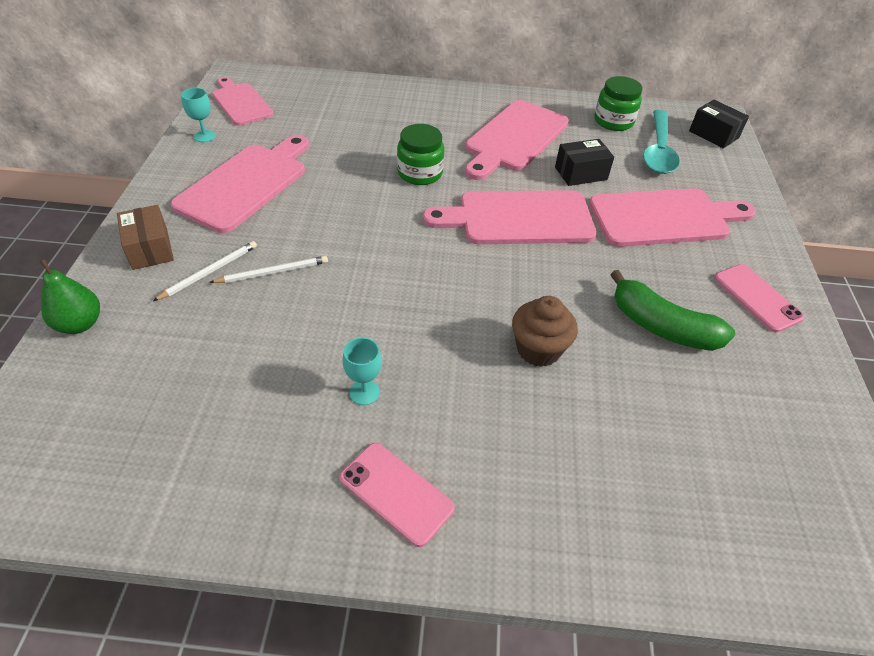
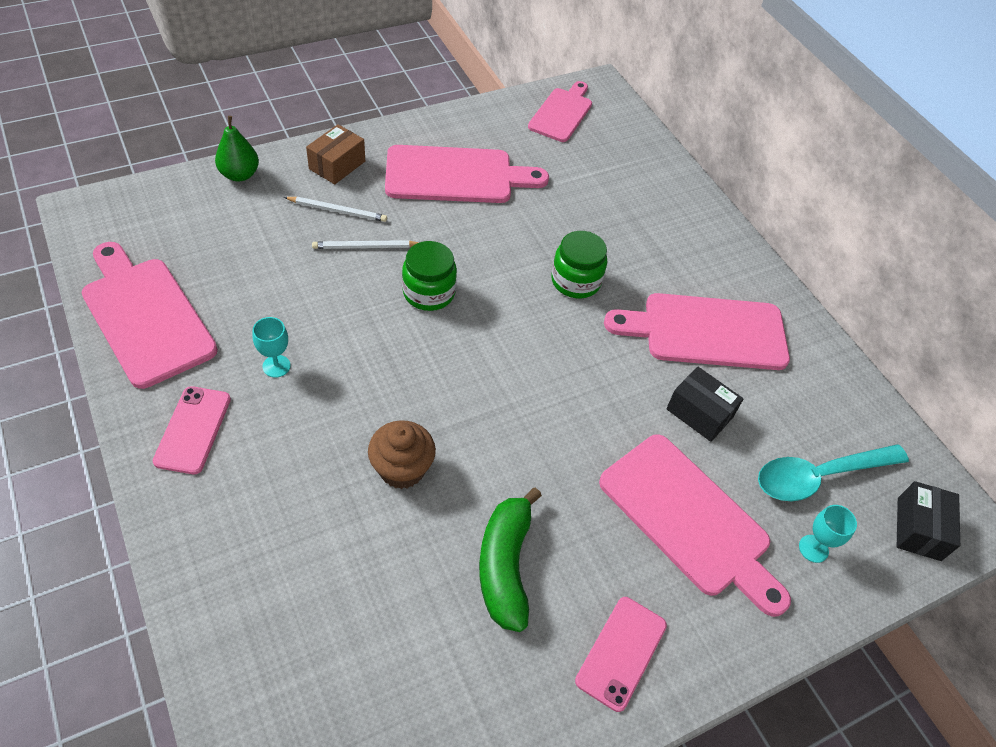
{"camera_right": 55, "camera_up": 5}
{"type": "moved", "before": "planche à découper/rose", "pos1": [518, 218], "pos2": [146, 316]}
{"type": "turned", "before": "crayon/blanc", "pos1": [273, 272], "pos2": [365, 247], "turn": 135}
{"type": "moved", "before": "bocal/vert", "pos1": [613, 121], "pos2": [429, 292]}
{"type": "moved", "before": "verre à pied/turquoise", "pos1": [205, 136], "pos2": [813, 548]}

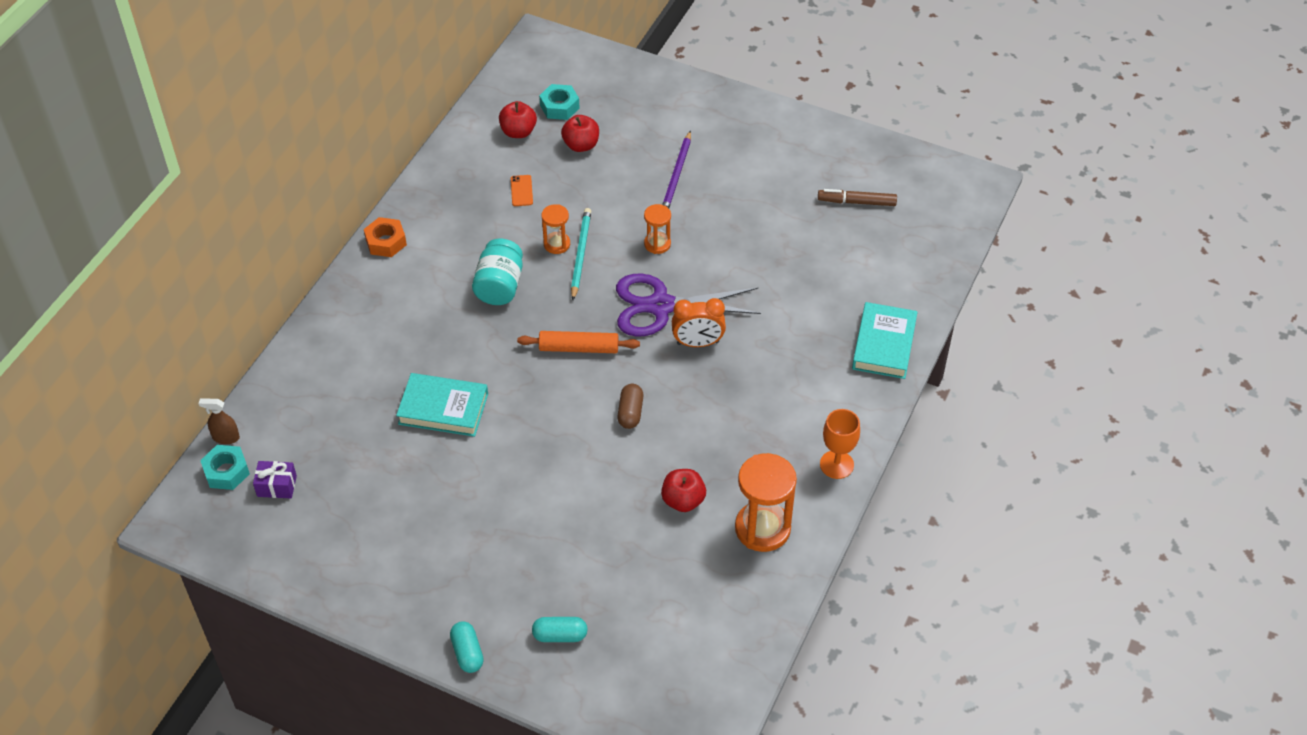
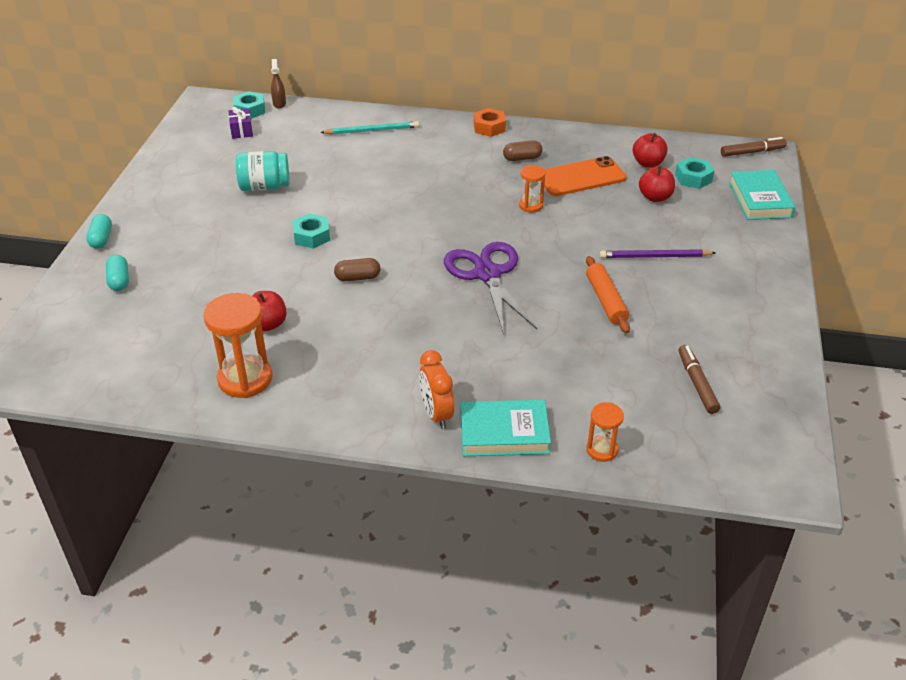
{"camera_right": 75, "camera_up": -10}
{"type": "turned", "before": "gélule/turquoise", "pos1": [467, 653], "pos2": [101, 239], "turn": -60}
{"type": "moved", "before": "bocal/turquoise", "pos1": [499, 286], "pos2": [264, 186]}
{"type": "added", "after": "écrou/turquoise", "pos2": [311, 236]}
{"type": "moved", "before": "crayon/turquoise", "pos1": [580, 254], "pos2": [372, 130]}
{"type": "moved", "before": "réveil/orange", "pos1": [698, 343], "pos2": [436, 414]}
{"type": "added", "after": "gélule/marron", "pos2": [522, 158]}
{"type": "resized", "before": "téléphone/orange", "pos1": [521, 191], "pos2": [581, 177], "scale": 2.3}
{"type": "moved", "before": "rouleau à pâtisserie/orange", "pos1": [579, 348], "pos2": [606, 300]}
{"type": "moved", "before": "sablier/orange", "pos1": [657, 244], "pos2": [602, 450]}
{"type": "added", "after": "feutre/marron", "pos2": [752, 152]}
{"type": "moved", "before": "livre/turquoise", "pos1": [443, 409], "pos2": [760, 199]}
{"type": "removed", "before": "verre à pied/orange", "pos1": [836, 464]}

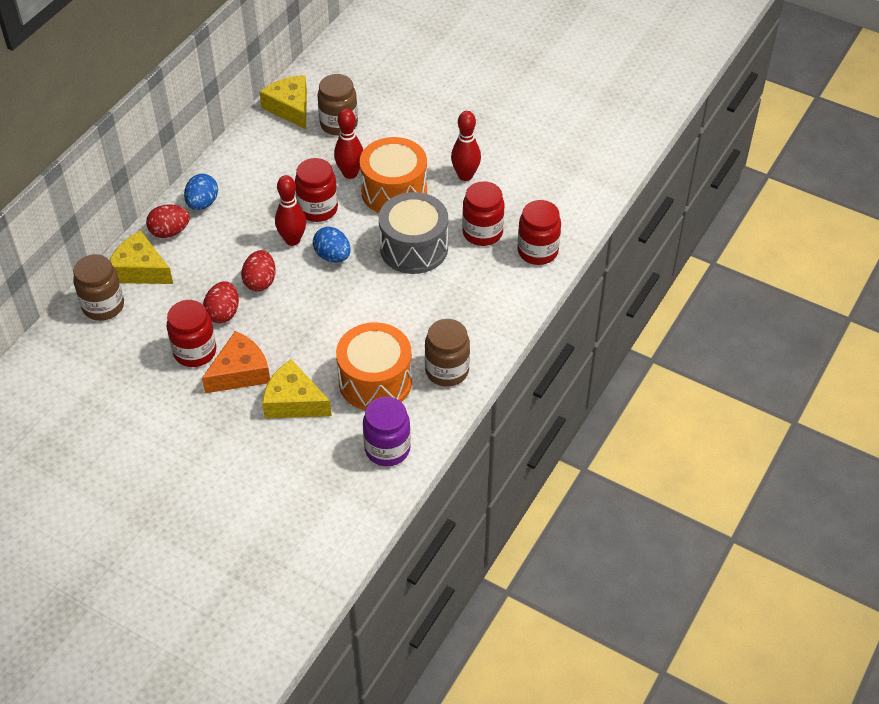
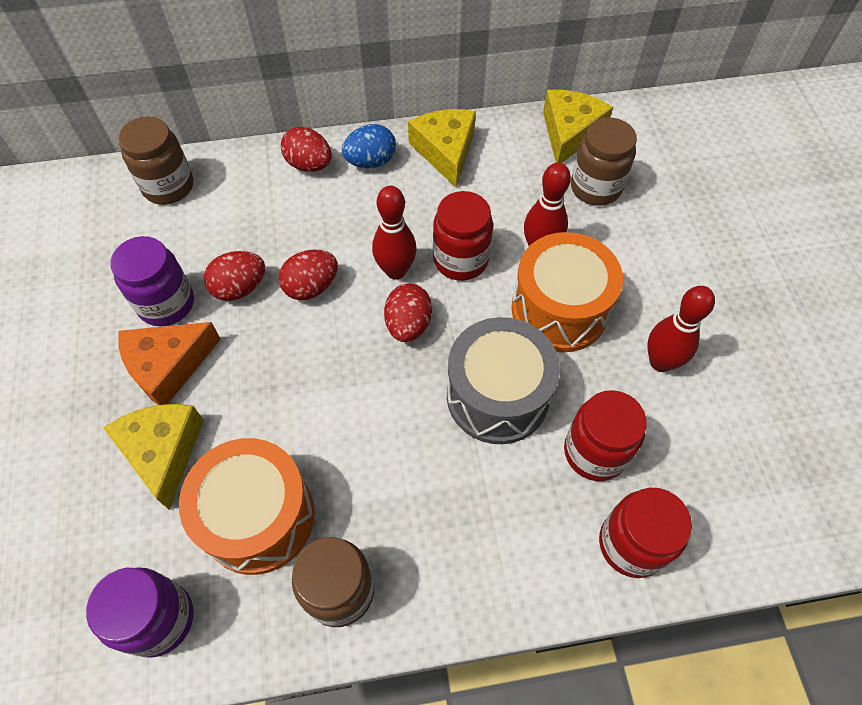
{"camera_right": 50, "camera_up": 10}
{"type": "recoloured", "before": "bocal/rouge", "after": "bocal/violet", "pos1": [195, 352], "pos2": [166, 304]}
{"type": "turned", "before": "fromage/orange", "pos1": [240, 372], "pos2": [168, 366], "turn": 135}
{"type": "recoloured", "before": "œuf/bleu", "after": "œuf/rouge", "pos1": [333, 256], "pos2": [408, 325]}
{"type": "moved", "before": "fromage/jaune", "pos1": [140, 269], "pos2": [445, 151]}

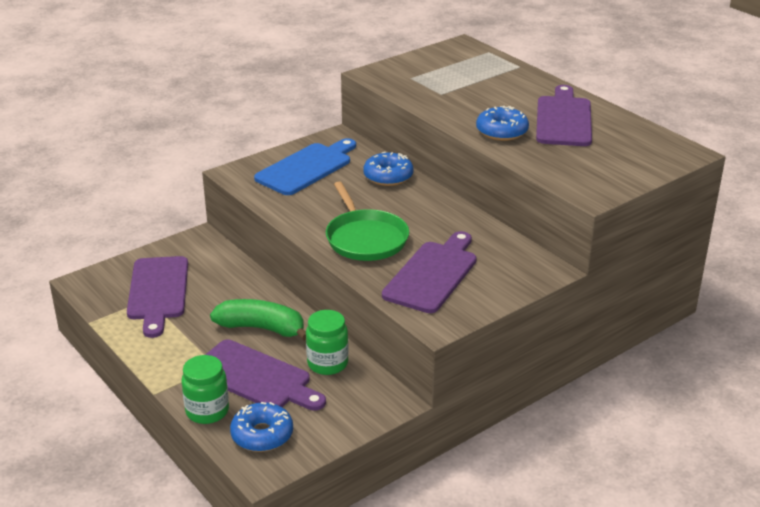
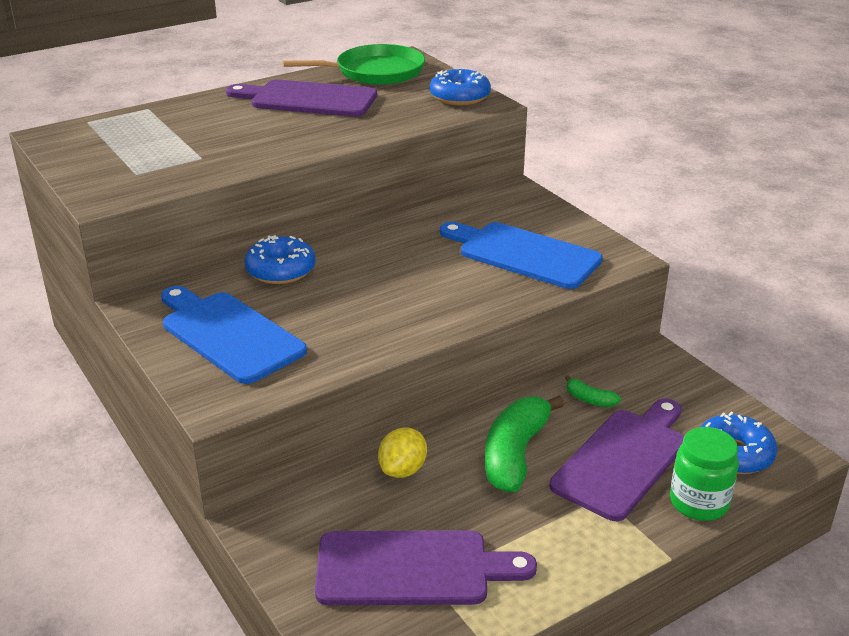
{"camera_right": -85, "camera_up": 0}
{"type": "moved", "before": "poêle/vert", "pos1": [365, 238], "pos2": [375, 72]}
{"type": "added", "after": "citron/jaune", "pos2": [403, 470]}
{"type": "moved", "before": "beignet/bleu", "pos1": [502, 131], "pos2": [459, 97]}
{"type": "recoloured", "before": "planche à découper/violet", "after": "planche à découper/bleu", "pos1": [432, 274], "pos2": [523, 254]}
{"type": "replaced", "before": "bocal/vert", "after": "banane/vert", "pos1": [327, 363], "pos2": [589, 399]}

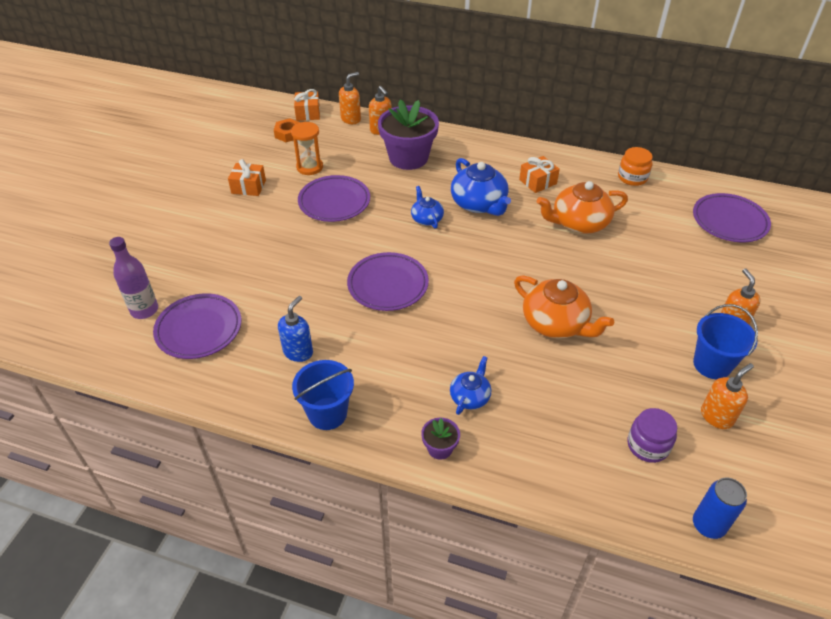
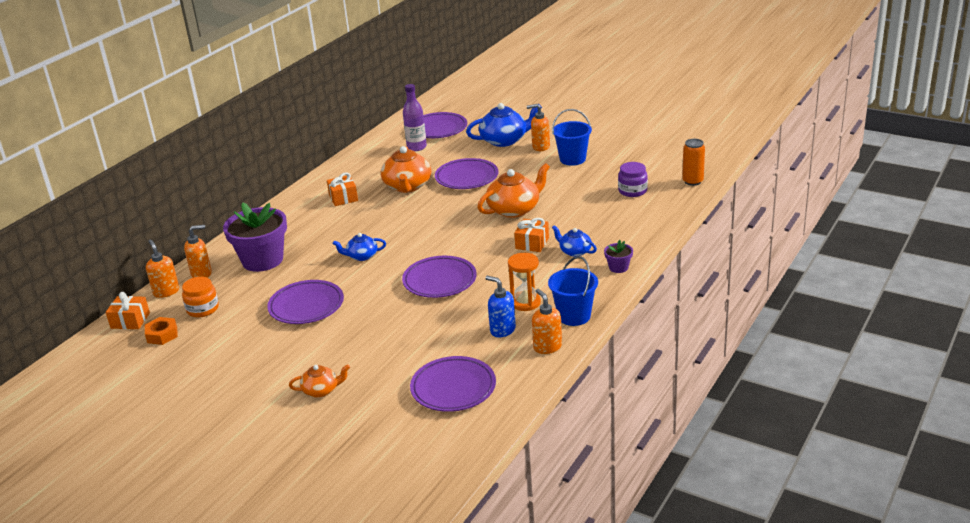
{"camera_right": -75, "camera_up": -15}
{"type": "moved", "before": "bocal/orange", "pos1": [632, 177], "pos2": [202, 309]}
{"type": "added", "after": "théière/orange", "pos2": [321, 390]}
{"type": "moved", "before": "bouteille/violet", "pos1": [144, 310], "pos2": [416, 147]}
{"type": "added", "after": "assiette/violet", "pos2": [466, 178]}
{"type": "moved", "before": "théière/bleu", "pos1": [479, 204], "pos2": [504, 140]}
{"type": "moved", "before": "sablier/orange", "pos1": [309, 167], "pos2": [525, 302]}
{"type": "moved", "before": "cadeau/orange", "pos1": [248, 187], "pos2": [532, 243]}
{"type": "moved", "before": "distributeur de savon/orange", "pos1": [716, 416], "pos2": [547, 347]}
{"type": "recoloured", "before": "canette/bleu", "after": "canette/orange", "pos1": [708, 525], "pos2": [692, 181]}

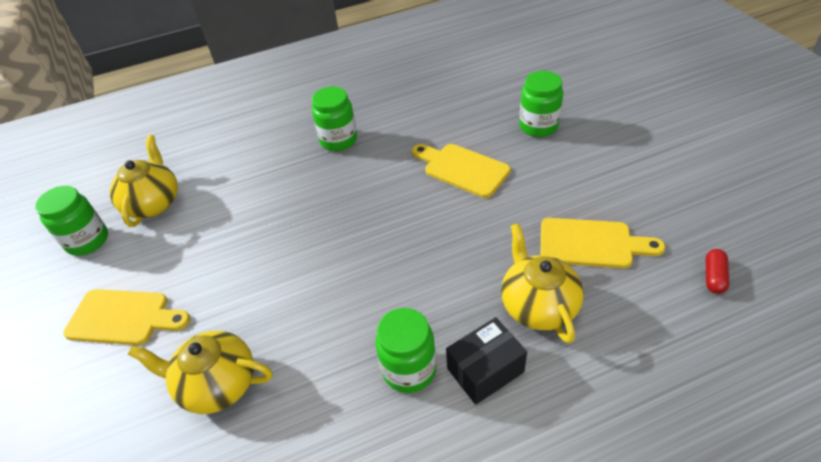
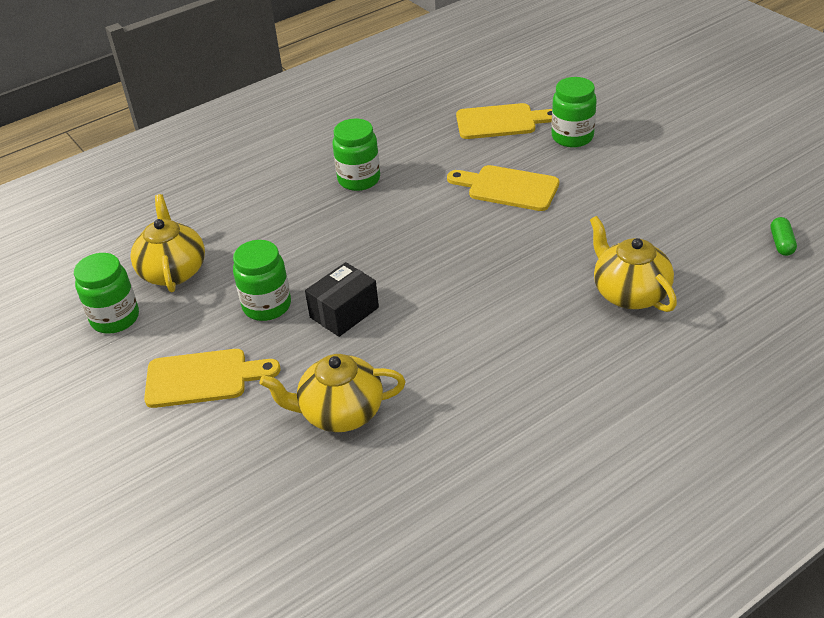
{"camera_right": -15, "camera_up": -5}
{"type": "moved", "before": "bocal/vert", "pos1": [409, 369], "pos2": [267, 306]}
{"type": "moved", "before": "boîte/noir", "pos1": [485, 370], "pos2": [344, 312]}
{"type": "moved", "before": "planche à découper/jaune", "pos1": [591, 244], "pos2": [501, 122]}
{"type": "recoloured", "before": "gélule/rouge", "after": "gélule/vert", "pos1": [714, 277], "pos2": [781, 243]}

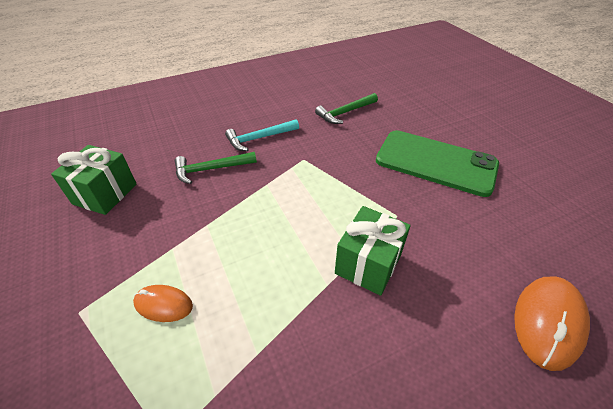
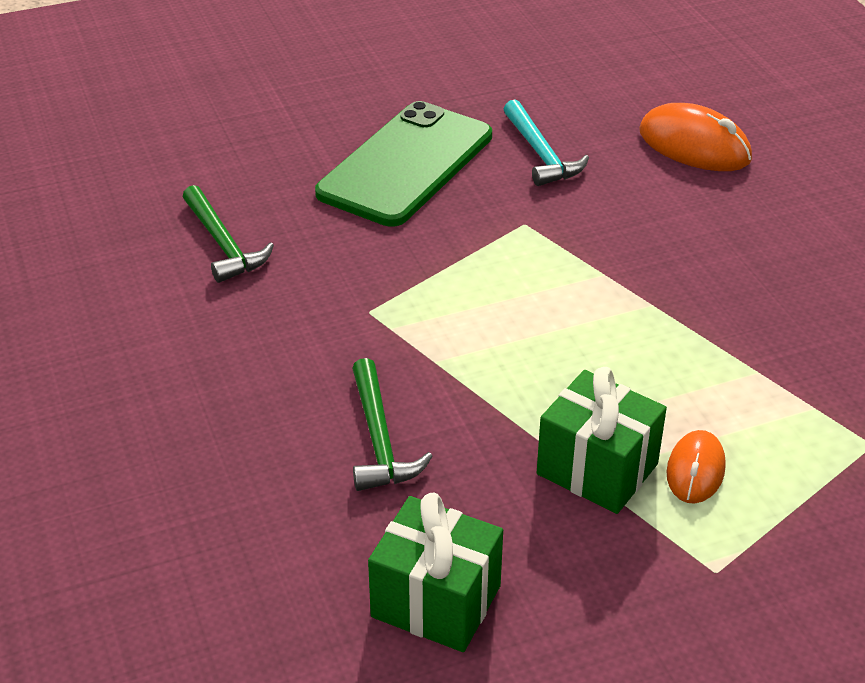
{"camera_right": -85, "camera_up": -5}
{"type": "moved", "before": "marteau/turquoise", "pos1": [259, 138], "pos2": [540, 154]}
{"type": "moved", "before": "cadeau/vert", "pos1": [368, 264], "pos2": [597, 469]}

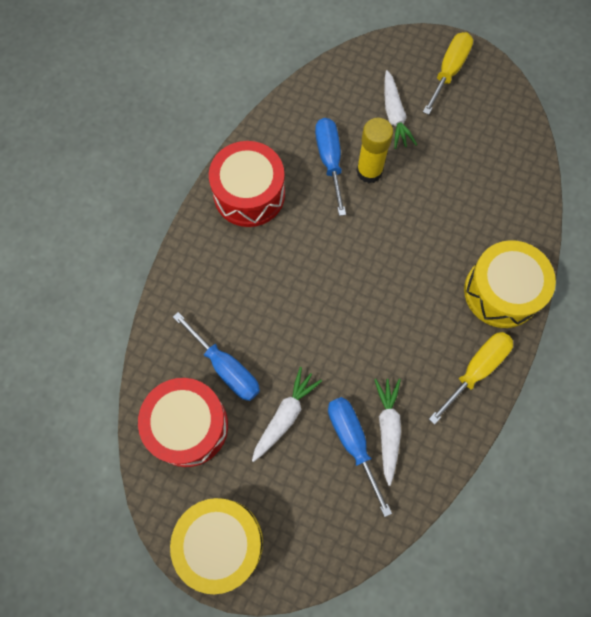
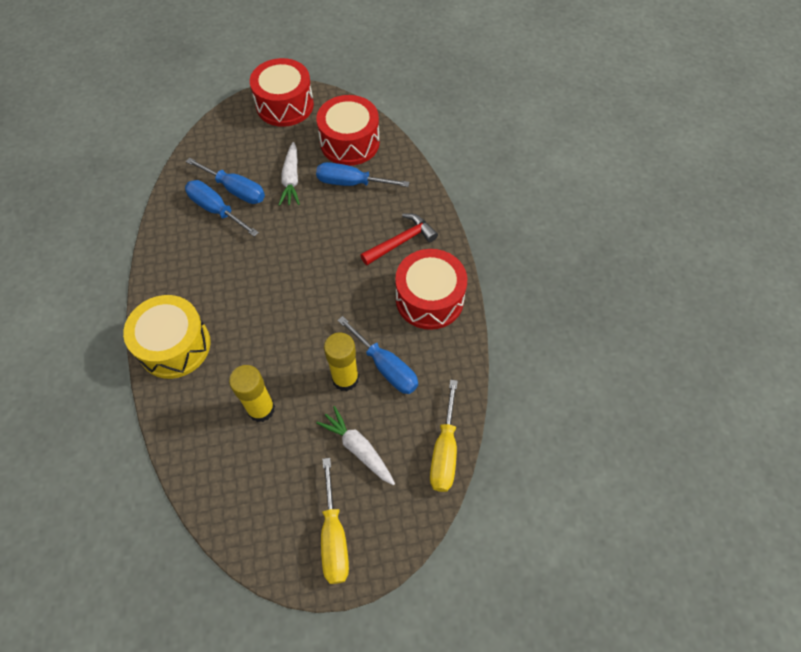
{"camera_right": 145, "camera_up": -10}
{"type": "replaced", "before": "carotte/blanc", "after": "tournevis/bleu", "pos1": [388, 428], "pos2": [216, 209]}
{"type": "added", "after": "bâton de colle/jaune", "pos2": [261, 409]}
{"type": "recoloured", "before": "tambour/jaune", "after": "tambour/rouge", "pos1": [220, 543], "pos2": [285, 105]}
{"type": "added", "after": "marteau/rouge", "pos2": [401, 241]}
{"type": "moved", "before": "tournevis/jaune", "pos1": [476, 370], "pos2": [444, 451]}

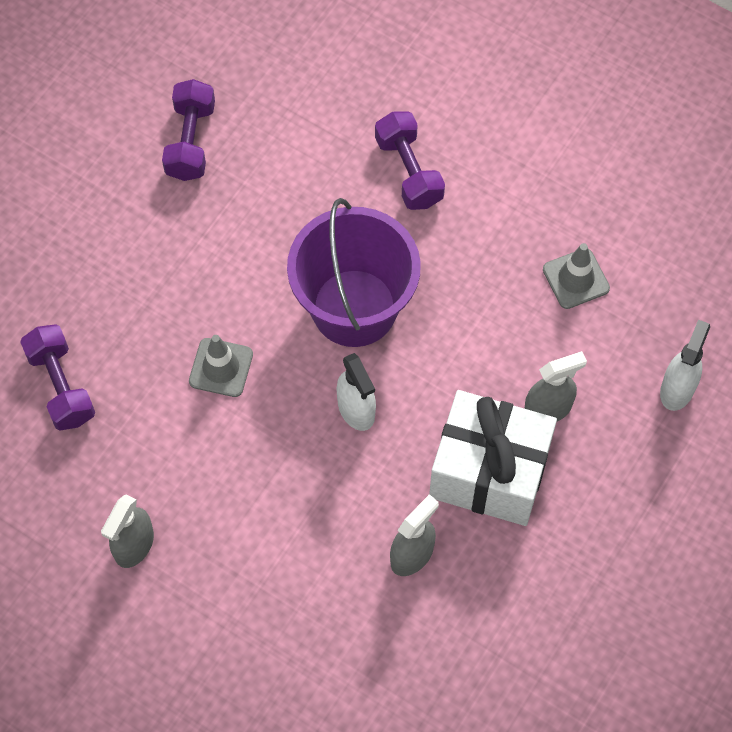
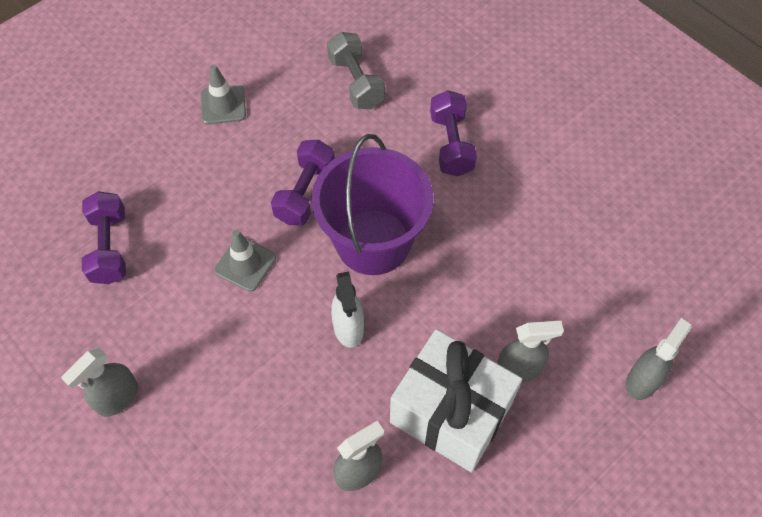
{"camera_right": 15, "camera_up": -5}
{"type": "moved", "before": "cône de chantier/gris", "pos1": [576, 279], "pos2": [223, 105]}
{"type": "moved", "before": "haltère/violet", "pos1": [190, 141], "pos2": [305, 193]}
{"type": "added", "after": "haltère/gris", "pos2": [356, 82]}
{"type": "recoloured", "before": "vaporisateur/blanc", "after": "vaporisateur/gris", "pos1": [677, 389], "pos2": [643, 380]}

